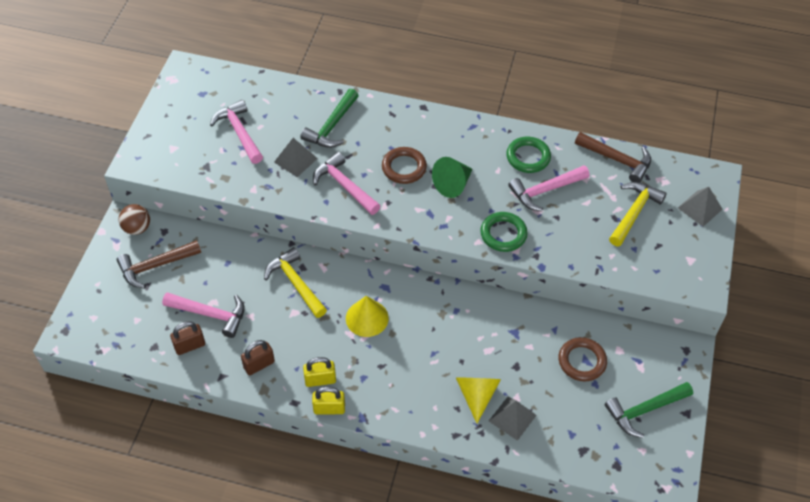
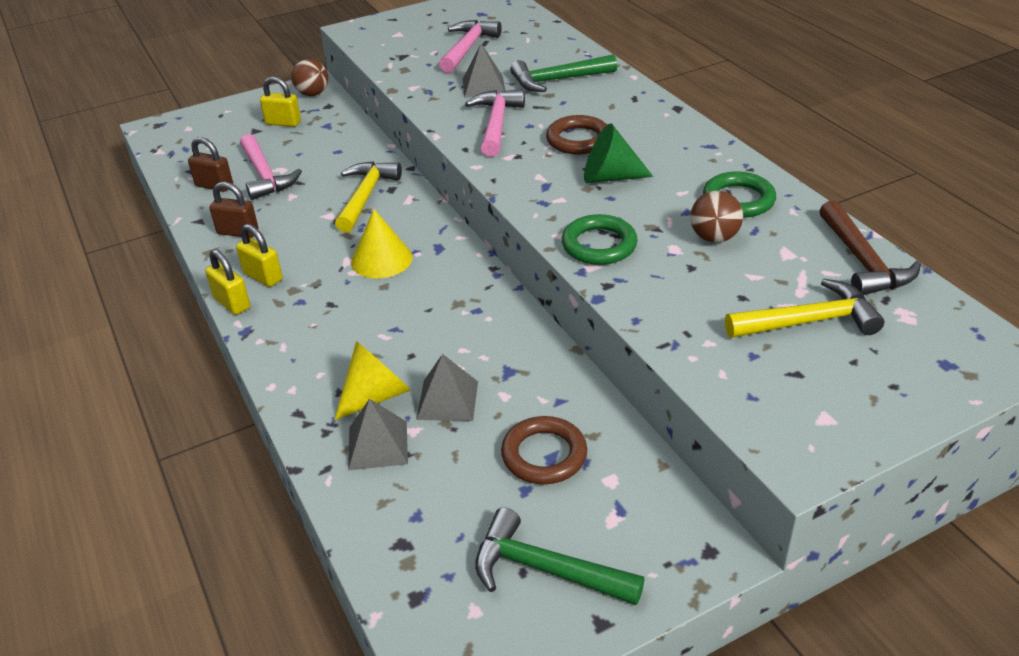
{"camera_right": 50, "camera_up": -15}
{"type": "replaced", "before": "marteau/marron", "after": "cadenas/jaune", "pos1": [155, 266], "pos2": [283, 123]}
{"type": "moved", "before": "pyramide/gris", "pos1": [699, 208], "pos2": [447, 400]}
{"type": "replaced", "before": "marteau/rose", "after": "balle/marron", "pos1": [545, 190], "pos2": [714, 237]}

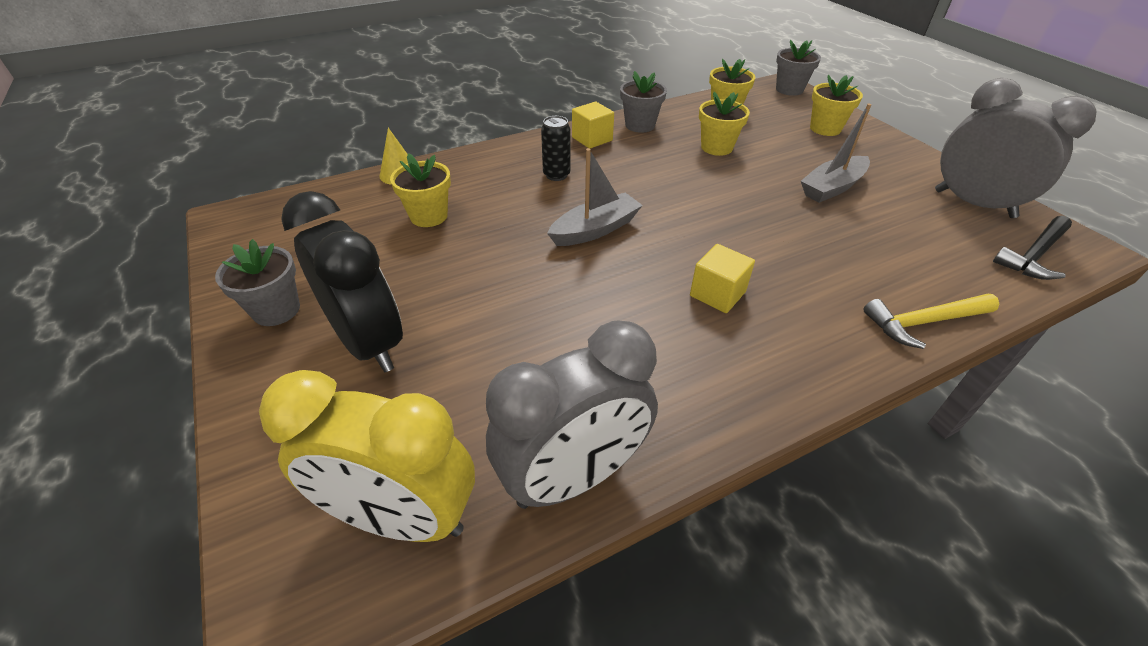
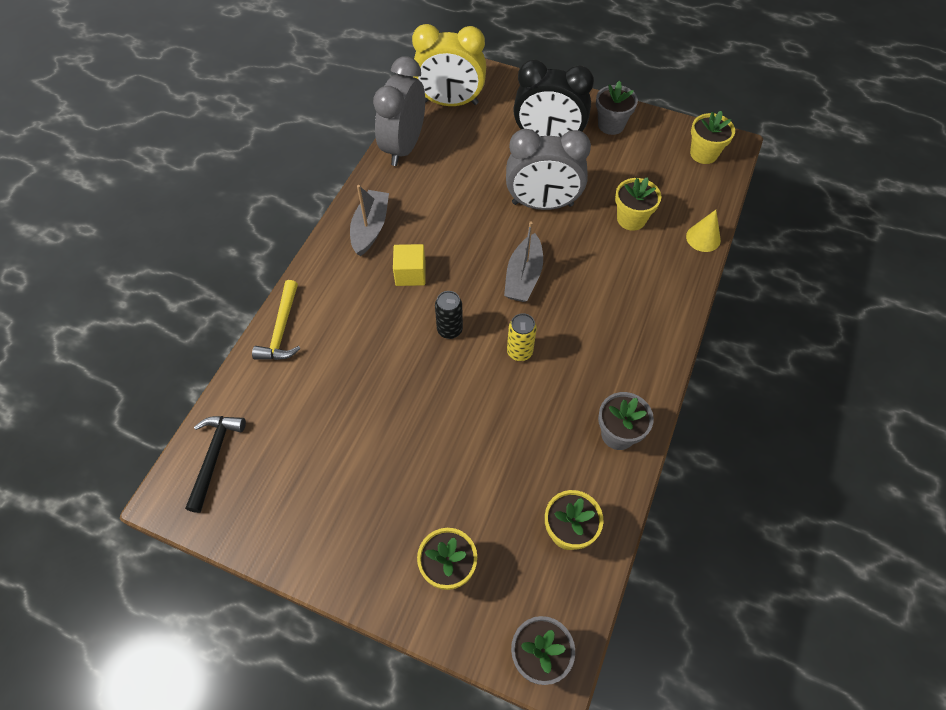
{"camera_right": 140, "camera_up": 15}
{"type": "turned", "before": "marteau/jaune", "pos1": [924, 322], "pos2": [282, 329], "turn": 150}
{"type": "moved", "before": "bateau/gris", "pos1": [832, 187], "pos2": [370, 228]}
{"type": "turned", "before": "réveil/jaune", "pos1": [402, 517], "pos2": [450, 102], "turn": -150}
{"type": "moved", "before": "canette/noir", "pos1": [556, 175], "pos2": [449, 330]}
{"type": "moved", "before": "réveil/gris", "pos1": [973, 204], "pos2": [542, 204]}
{"type": "added", "after": "canette/jaune", "pos2": [519, 352]}
{"type": "moved", "before": "pot de fleurs/jaune", "pos1": [716, 147], "pos2": [703, 154]}
{"type": "removed", "before": "cube/jaune", "pos1": [592, 139]}

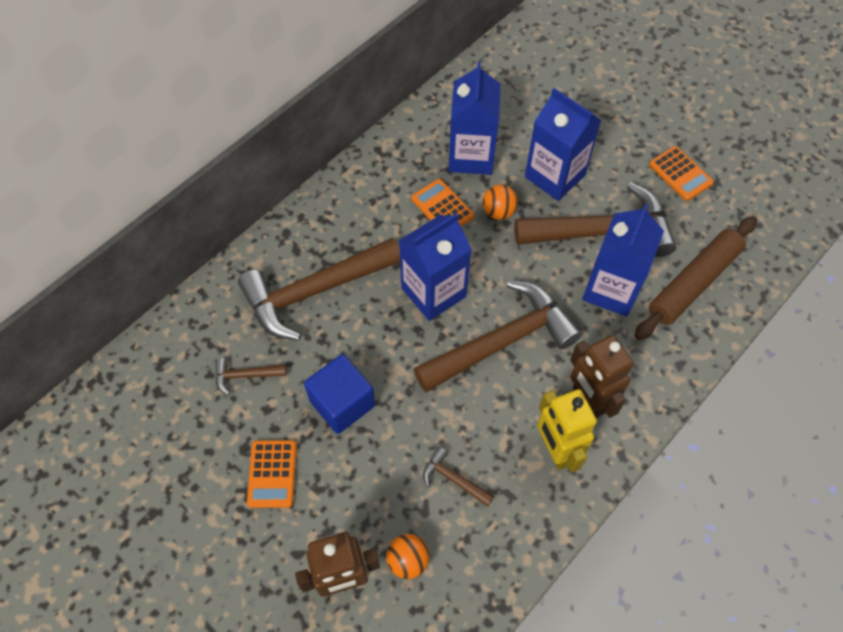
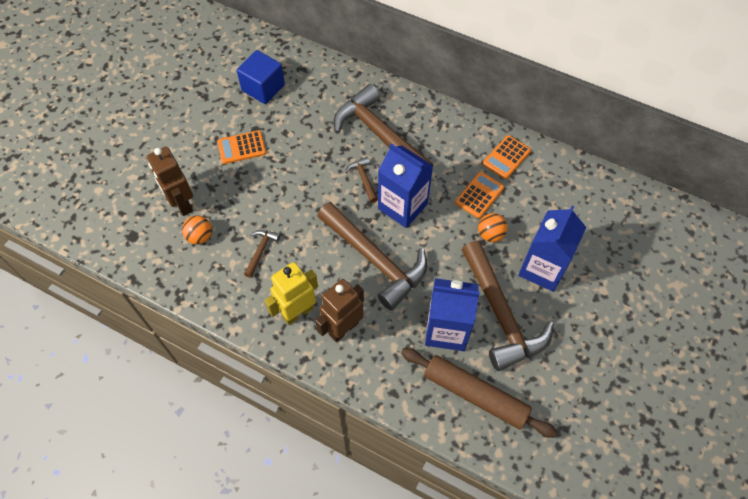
{"camera_right": 75, "camera_up": 0}
{"type": "moved", "before": "cube/bleu", "pos1": [342, 403], "pos2": [263, 88]}
{"type": "moved", "before": "marteau/marron", "pos1": [245, 375], "pos2": [363, 179]}
{"type": "moved", "before": "calculatrice/orange", "pos1": [680, 174], "pos2": [506, 157]}
{"type": "removed", "before": "brique de lait/bleu", "pos1": [471, 156]}

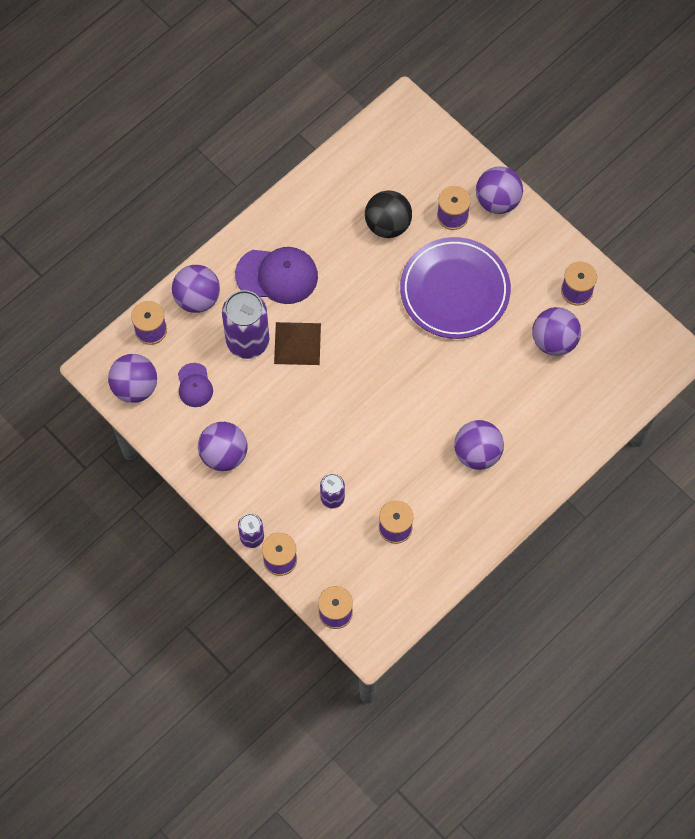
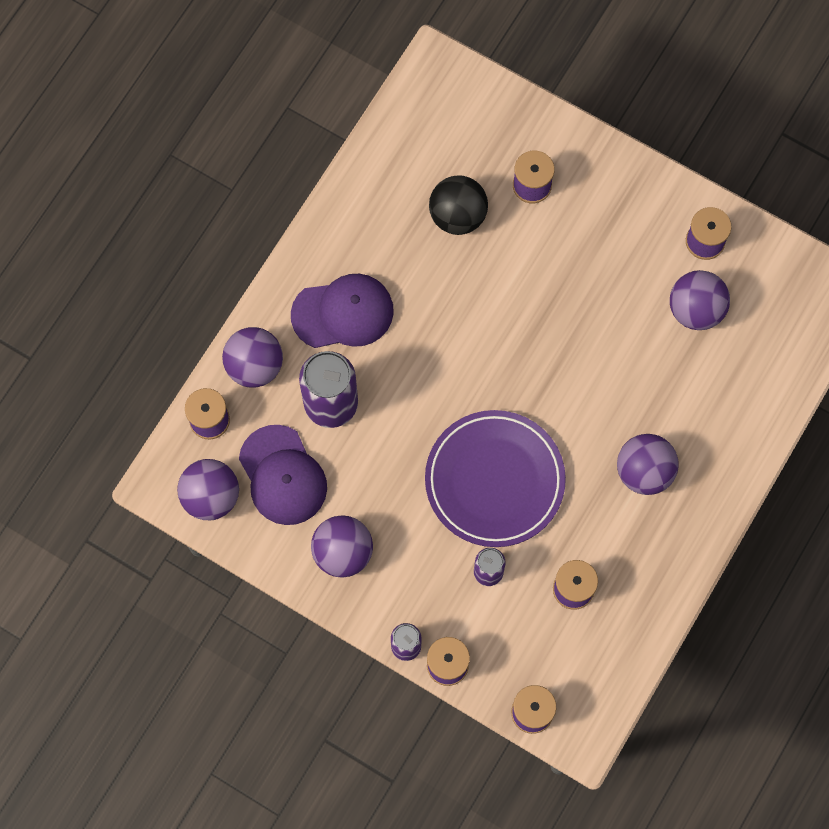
{"camera_right": -15, "camera_up": 5}
{"type": "resized", "before": "casquette/violet", "pos1": [194, 385], "pos2": [283, 475], "scale": 1.79}
{"type": "moved", "before": "assiette/violet", "pos1": [454, 290], "pos2": [494, 480]}
{"type": "removed", "before": "pyramide/marron", "pos1": [297, 343]}
{"type": "removed", "before": "balle/violet", "pos1": [497, 201]}

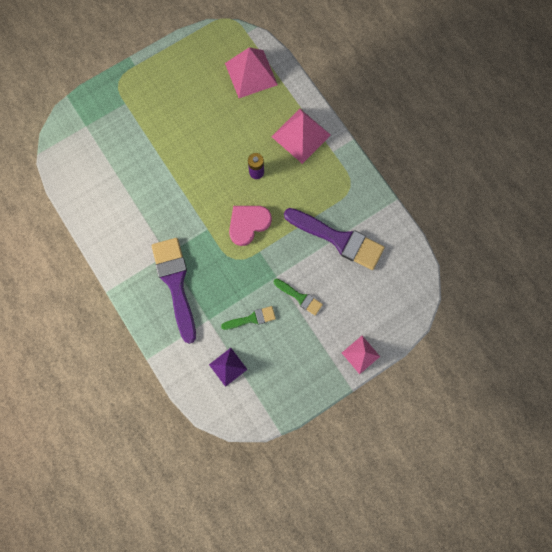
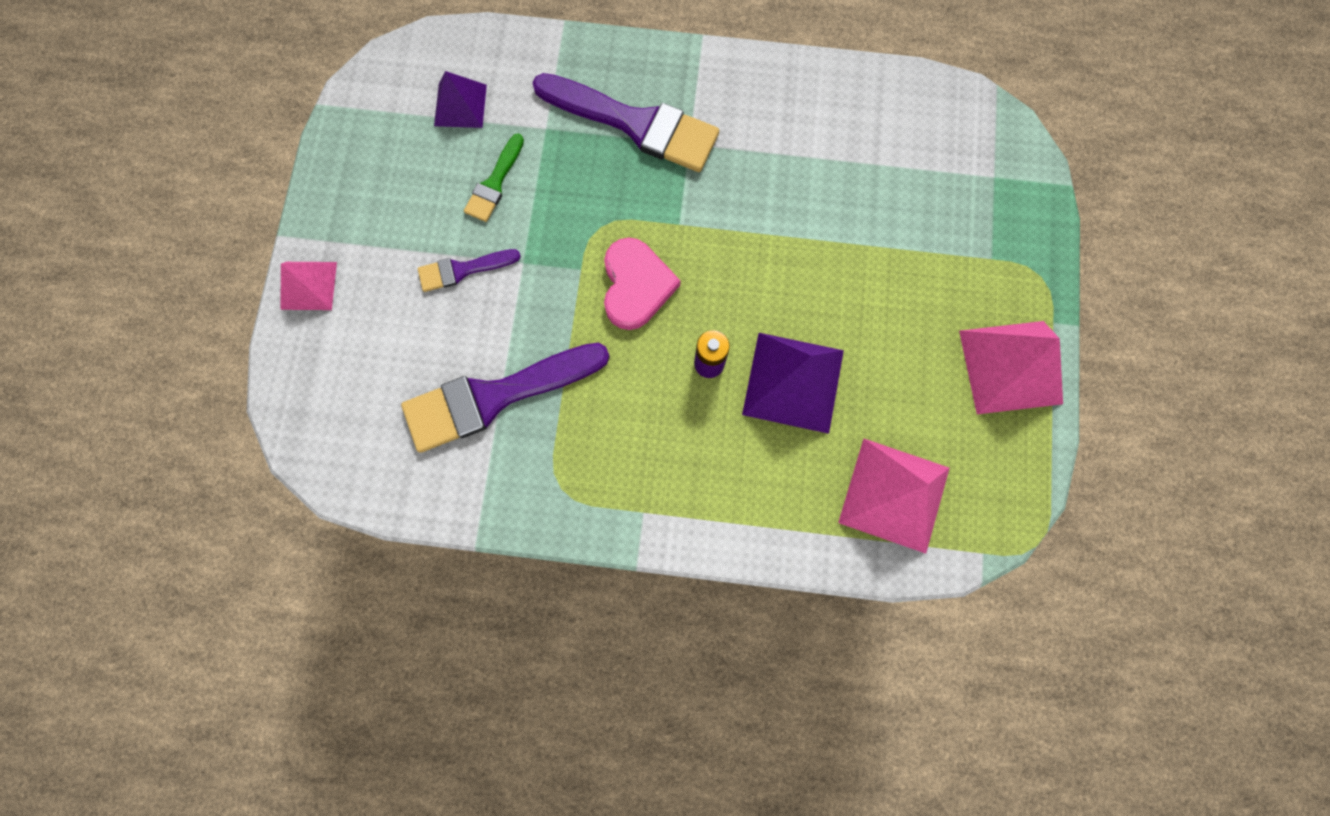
{"camera_right": 130, "camera_up": 0}
{"type": "recoloured", "before": "pinceau/vert", "after": "pinceau/violet", "pos1": [300, 297], "pos2": [463, 270]}
{"type": "added", "after": "pyramide/violet", "pos2": [793, 382]}
{"type": "moved", "before": "pyramide/rose", "pos1": [301, 135], "pos2": [1010, 366]}

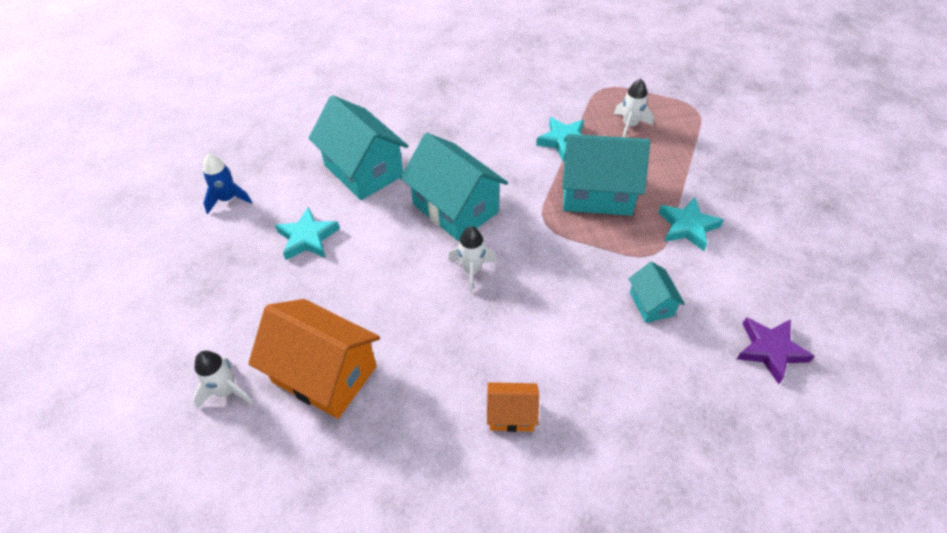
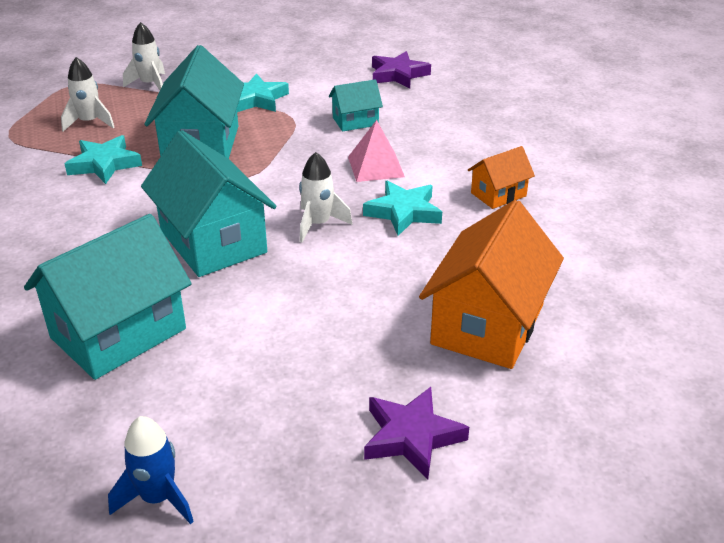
{"camera_right": -95, "camera_up": -15}
{"type": "moved", "before": "fusée/blanc", "pos1": [226, 391], "pos2": [150, 84]}
{"type": "turned", "before": "maison/turquoise", "pos1": [455, 208], "pos2": [213, 241], "turn": -75}
{"type": "added", "after": "pyramide/rose", "pos2": [376, 166]}
{"type": "moved", "before": "étoile/turquoise", "pos1": [308, 238], "pos2": [403, 212]}
{"type": "added", "after": "étoile/violet", "pos2": [412, 436]}
{"type": "turned", "before": "maison/orange", "pos1": [511, 414], "pos2": [498, 194], "turn": 60}

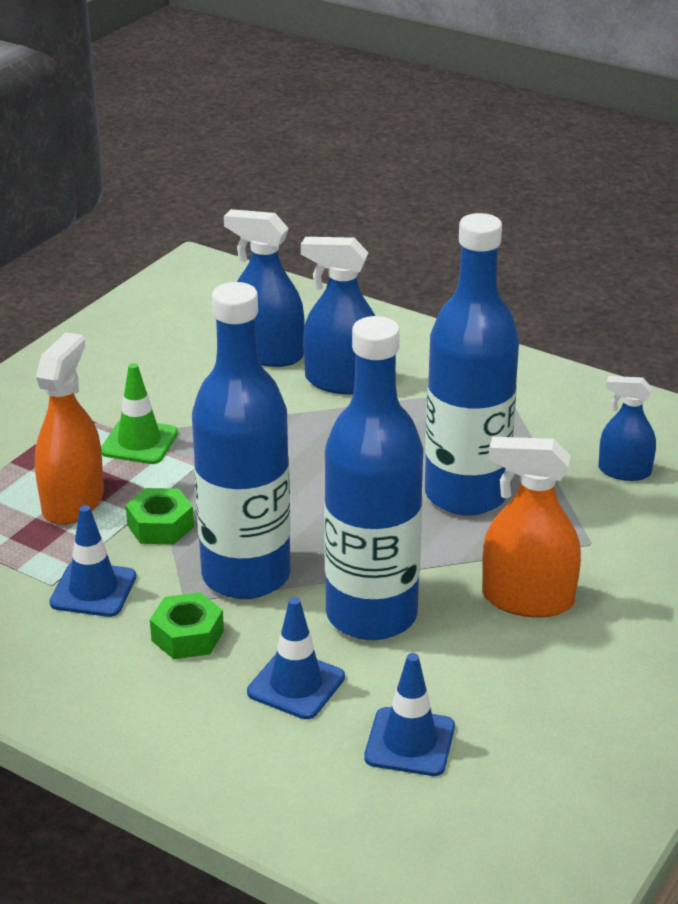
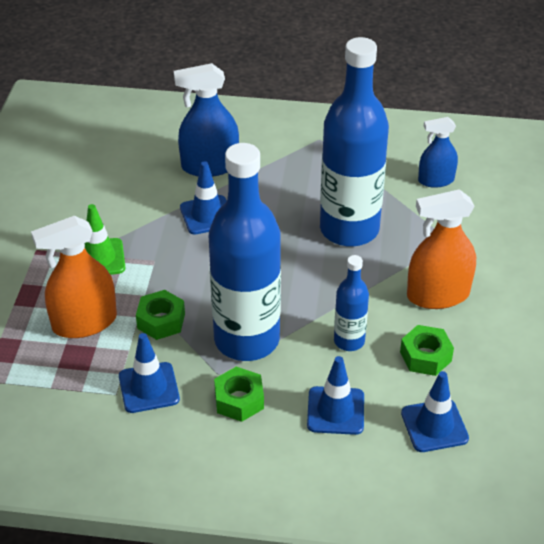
{"camera_right": -25, "camera_up": 10}
{"type": "turned", "before": "vaporisateur/orange", "pos1": [73, 502], "pos2": [84, 322], "turn": -105}
{"type": "added", "after": "cône de chantier/bleu", "pos2": [207, 215]}
{"type": "resized", "before": "bouteille/bleu", "pos1": [371, 615], "pos2": [349, 341], "scale": 0.47}
{"type": "added", "after": "écrou/vert", "pos2": [425, 356]}
{"type": "removed", "before": "vaporisateur/bleu", "pos1": [267, 354]}

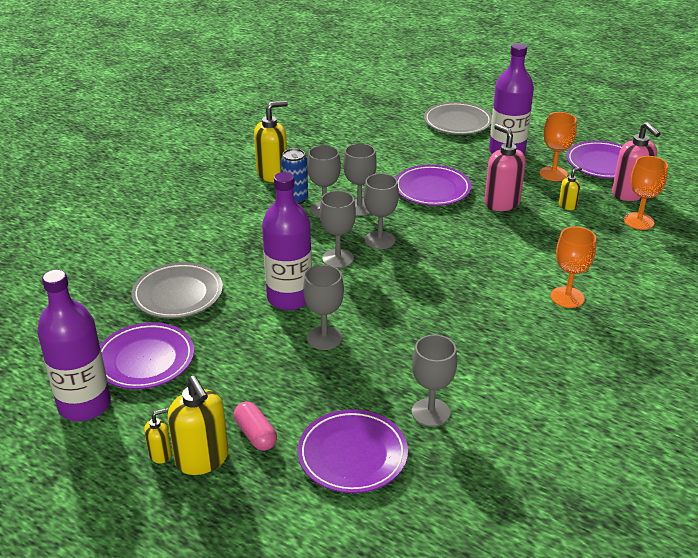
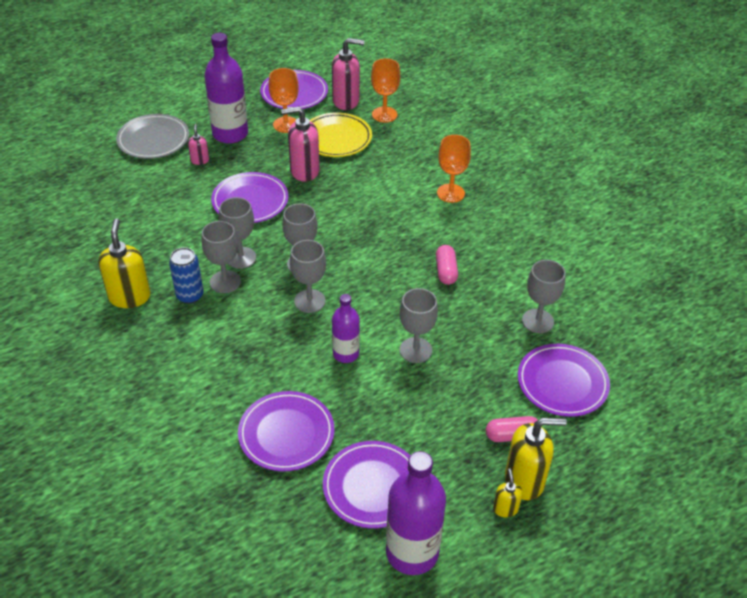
{"camera_right": -65, "camera_up": 10}
{"type": "added", "after": "distributeur de savon/rose", "pos2": [200, 160]}
{"type": "recoloured", "before": "assiette/gris", "after": "assiette/violet", "pos1": [178, 295], "pos2": [286, 434]}
{"type": "replaced", "before": "distributeur de savon/jaune", "after": "assiette/jaune", "pos1": [567, 205], "pos2": [336, 138]}
{"type": "resized", "before": "bouteille/violet", "pos1": [289, 298], "pos2": [346, 354], "scale": 0.59}
{"type": "added", "after": "gélule/rose", "pos2": [446, 271]}

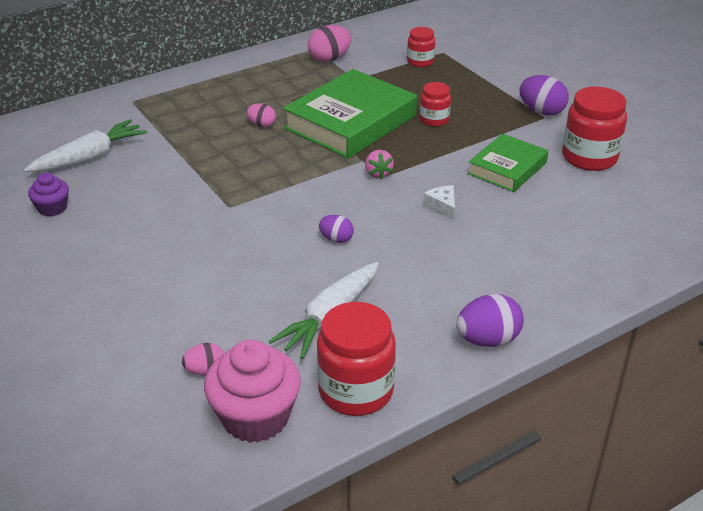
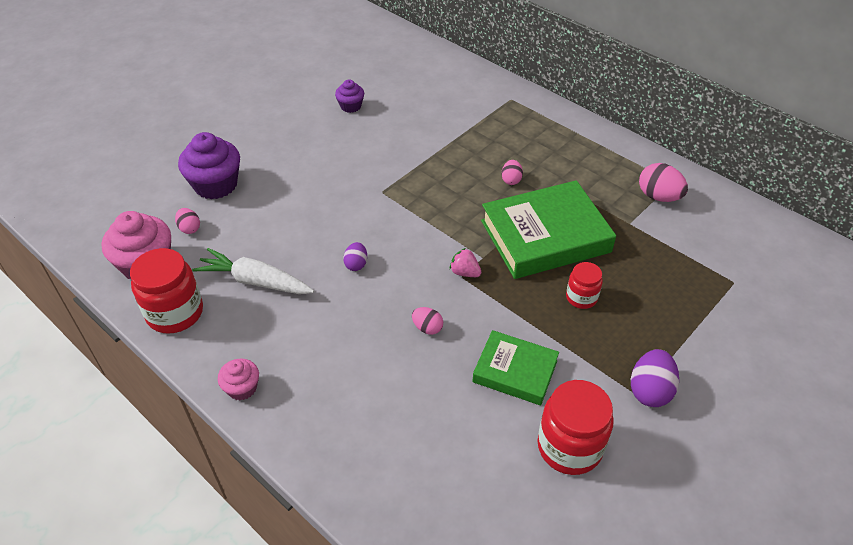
{"camera_right": 75, "camera_up": 10}
{"type": "added", "after": "muffin/violet", "pos2": [216, 185]}
{"type": "replaced", "before": "œuf/violet", "after": "muffin/rose", "pos1": [487, 340], "pos2": [242, 388]}
{"type": "replaced", "before": "fromage/blanc", "after": "œuf/rose", "pos1": [442, 206], "pos2": [427, 328]}
{"type": "turned", "before": "fraise/rose", "pos1": [378, 173], "pos2": [465, 272], "turn": 60}
{"type": "turned", "before": "livre/vert", "pos1": [350, 122], "pos2": [545, 236], "turn": -45}
{"type": "removed", "before": "carotte/blanc", "pos1": [89, 157]}
{"type": "removed", "before": "bocal/rouge", "pos1": [420, 62]}

